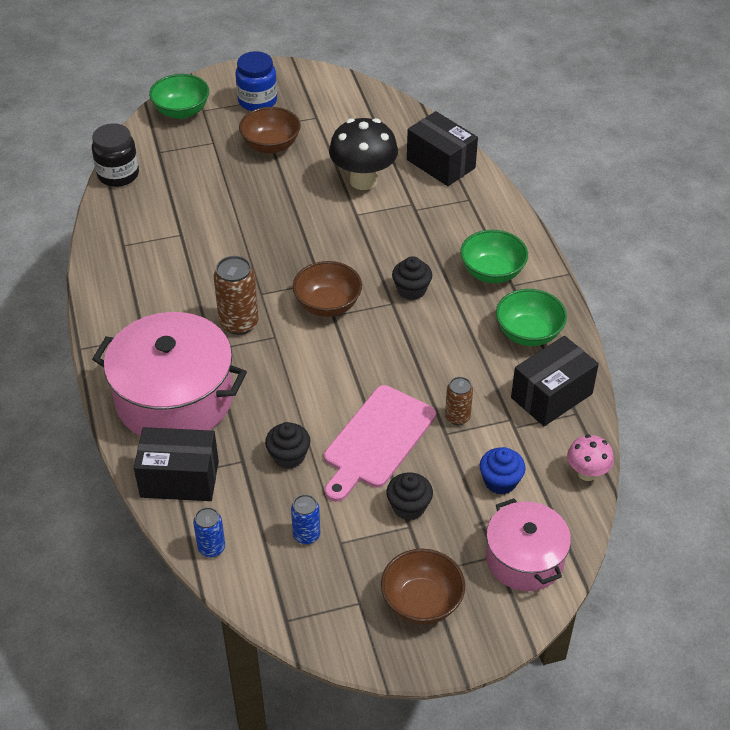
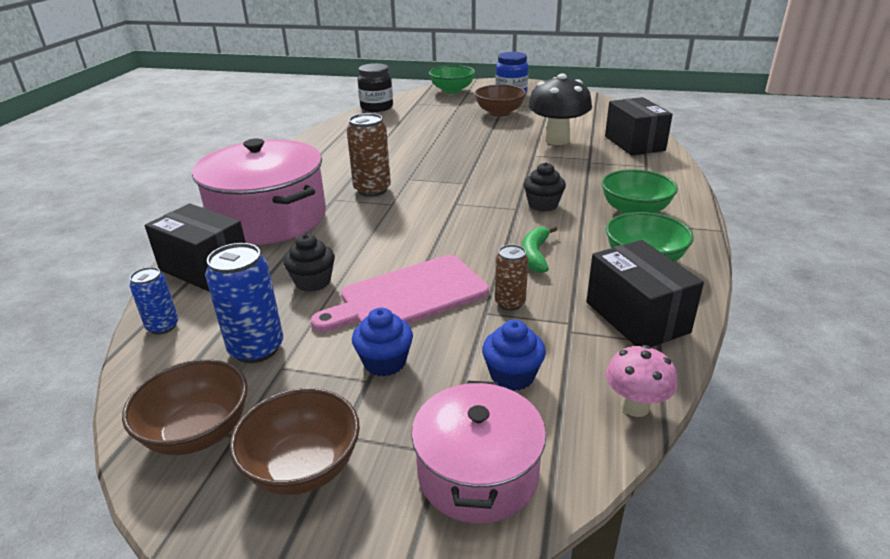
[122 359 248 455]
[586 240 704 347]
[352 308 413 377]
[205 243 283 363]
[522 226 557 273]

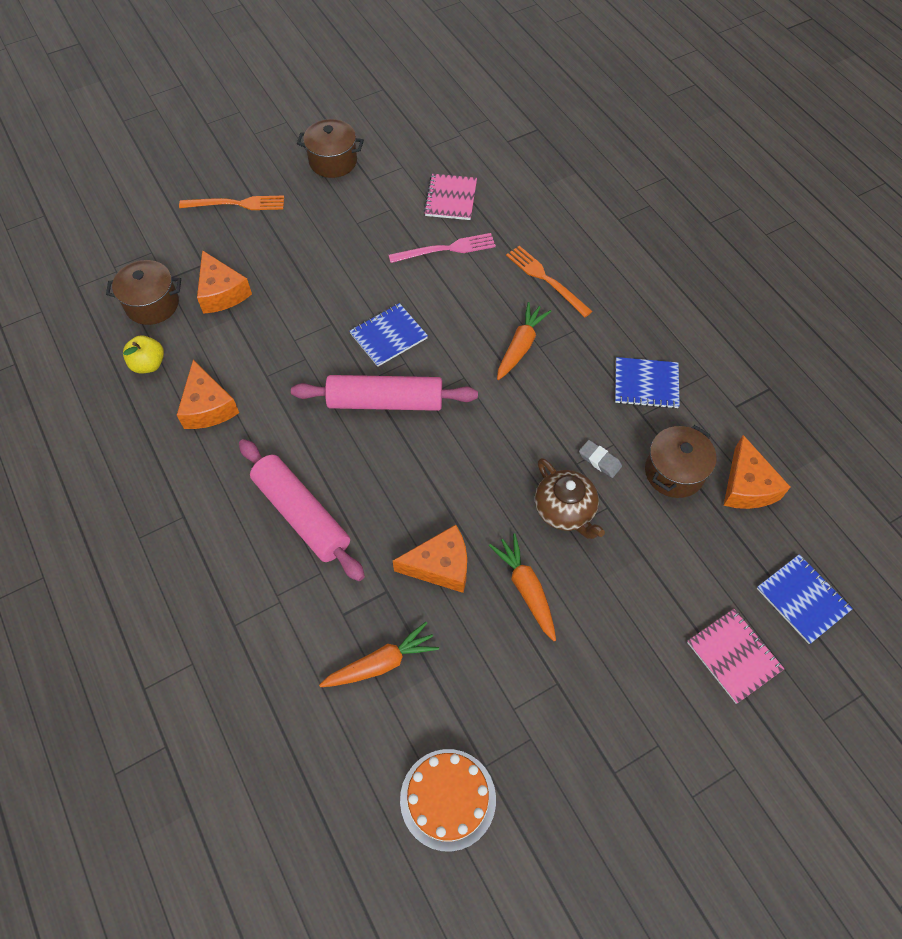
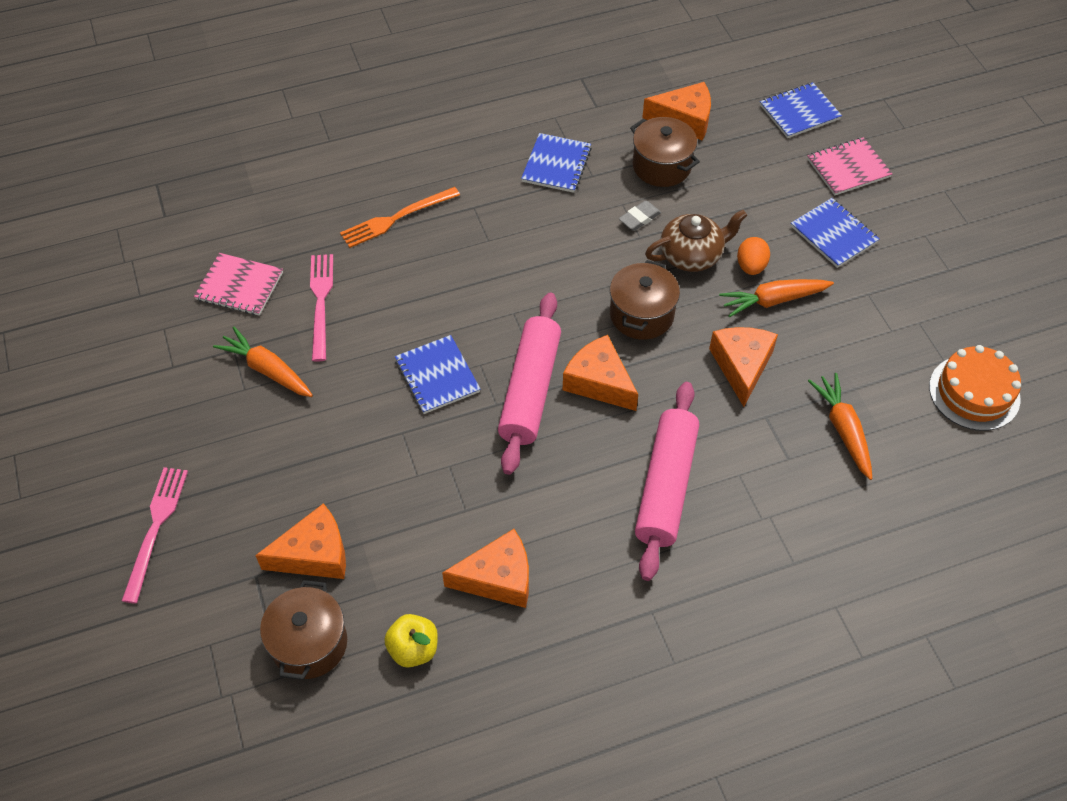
[610 260 680 340]
[122 467 188 604]
[213 327 313 397]
[635 382 699 581]
[791 198 879 268]
[737 237 770 275]
[563 335 638 411]

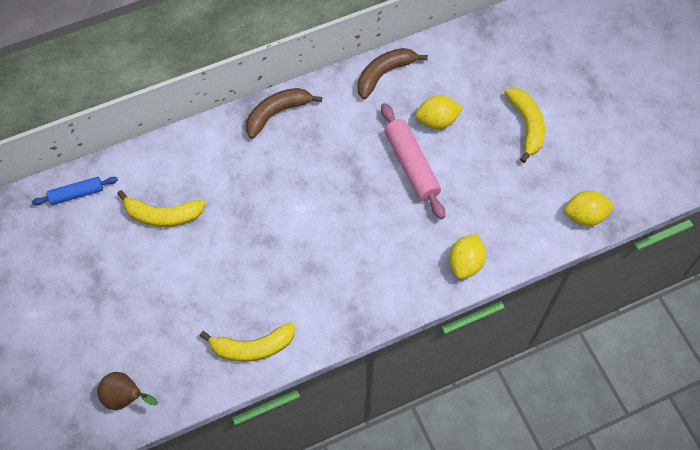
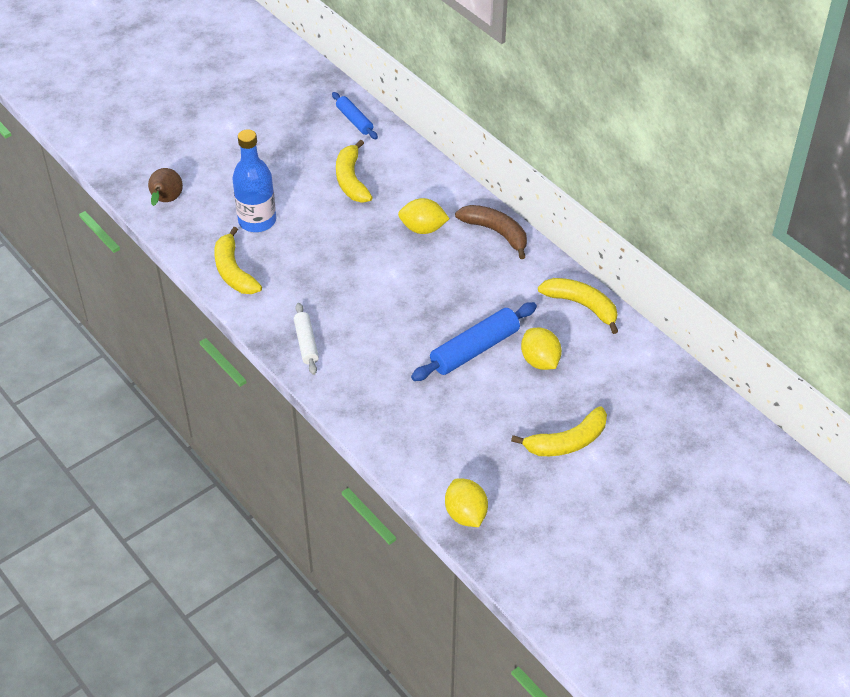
[538 278 618 334]
[411 302 537 381]
[398 198 450 234]
[232 129 276 232]
[294 303 319 375]

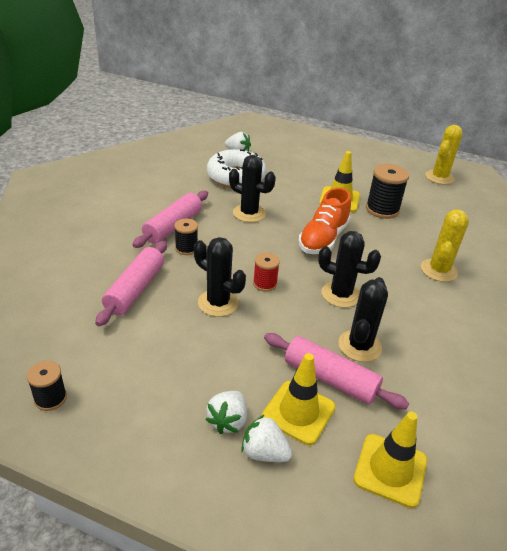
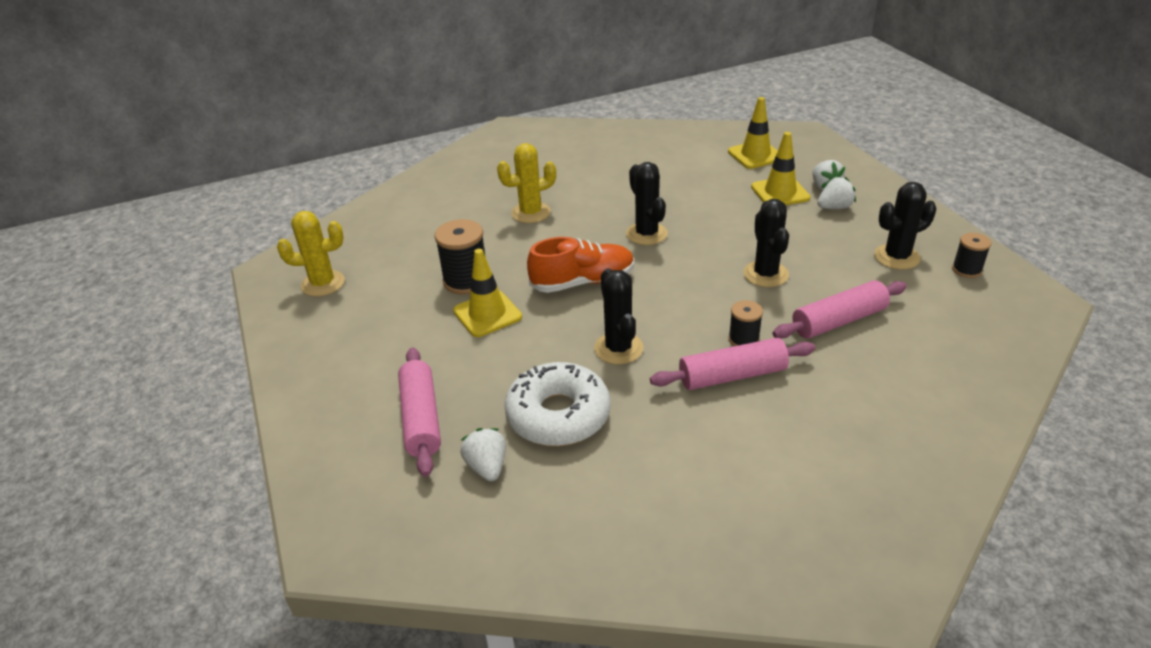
[253 252 280 292] (first image)
[874 182 936 270]
[398 348 441 477]

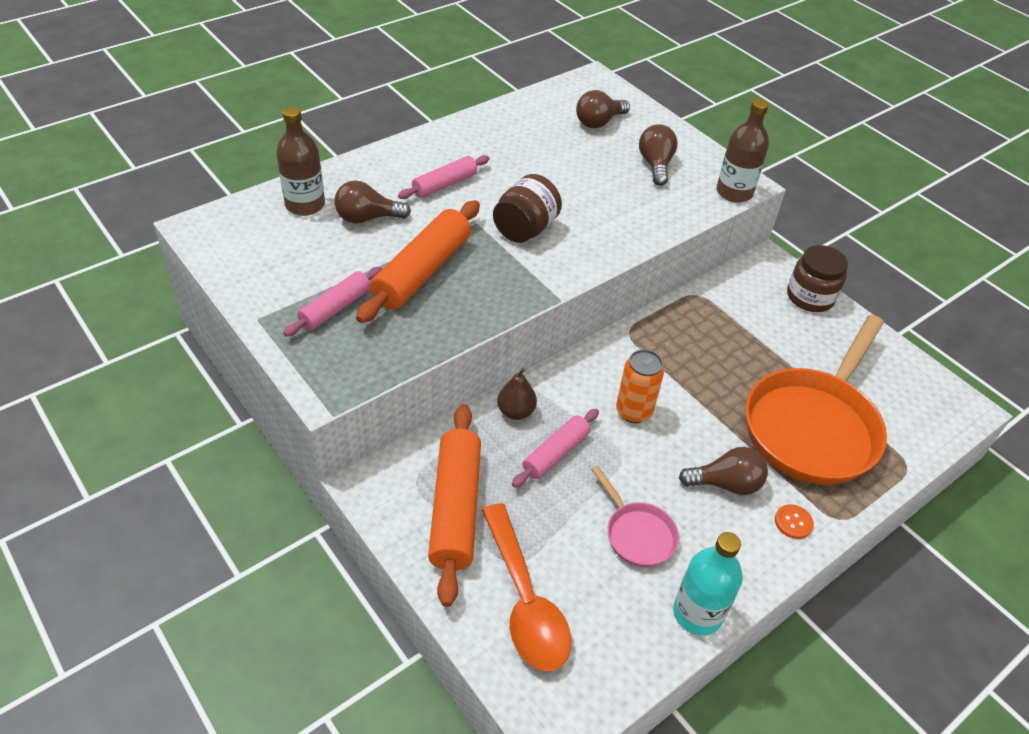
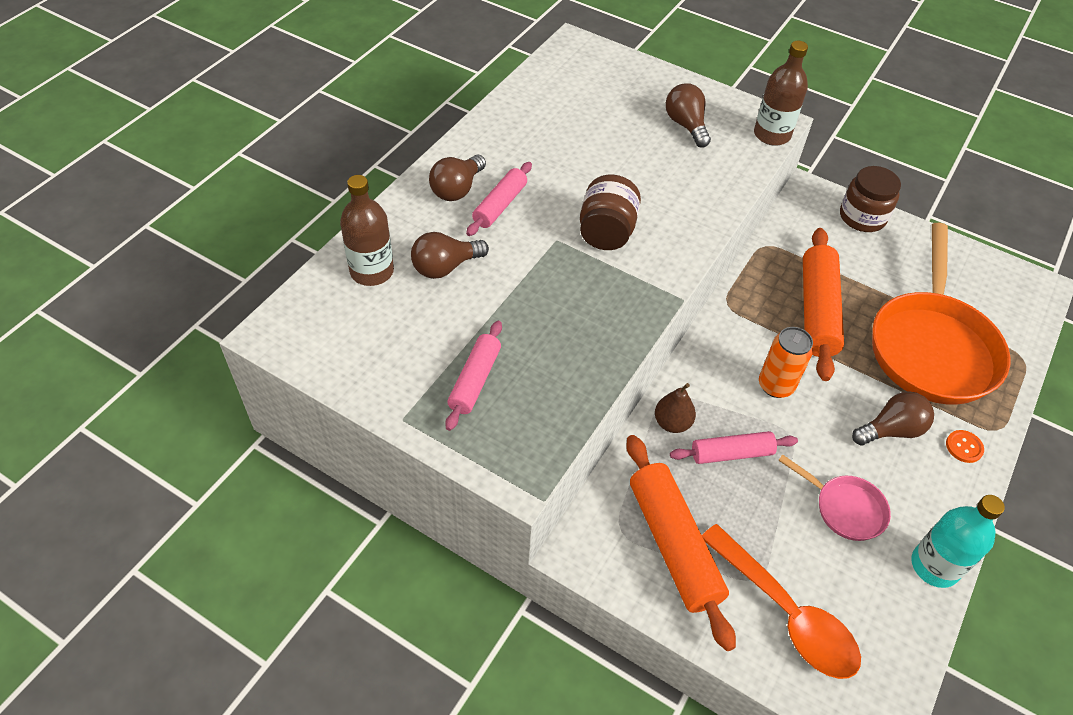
[429 155 486 201]
[803 228 844 381]
[670 431 798 464]

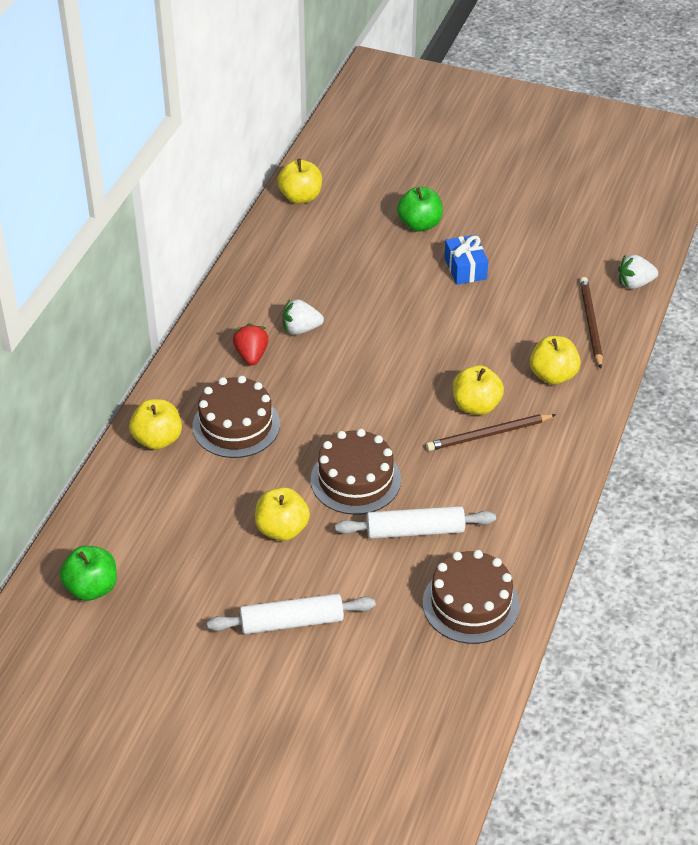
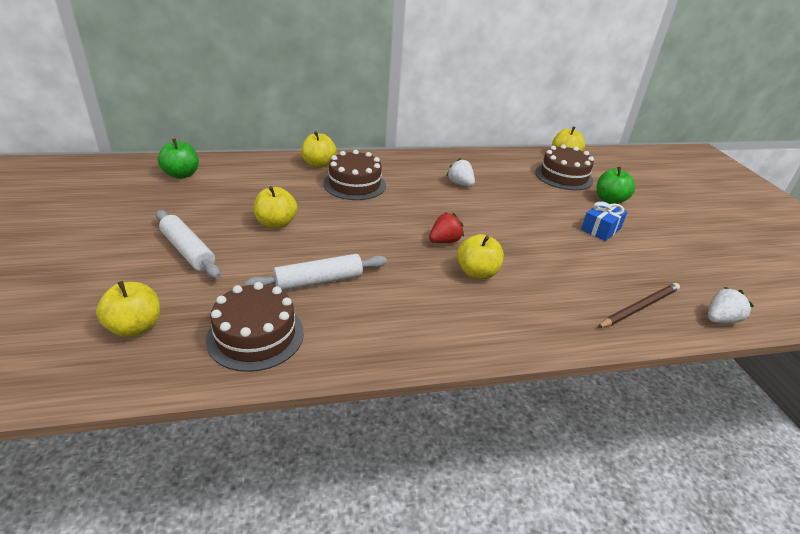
[708 287 754 323]
[429 213 464 243]
[96 281 160 337]
[426 414 556 451] (first image)
[535 145 594 190]
[244 254 387 291]

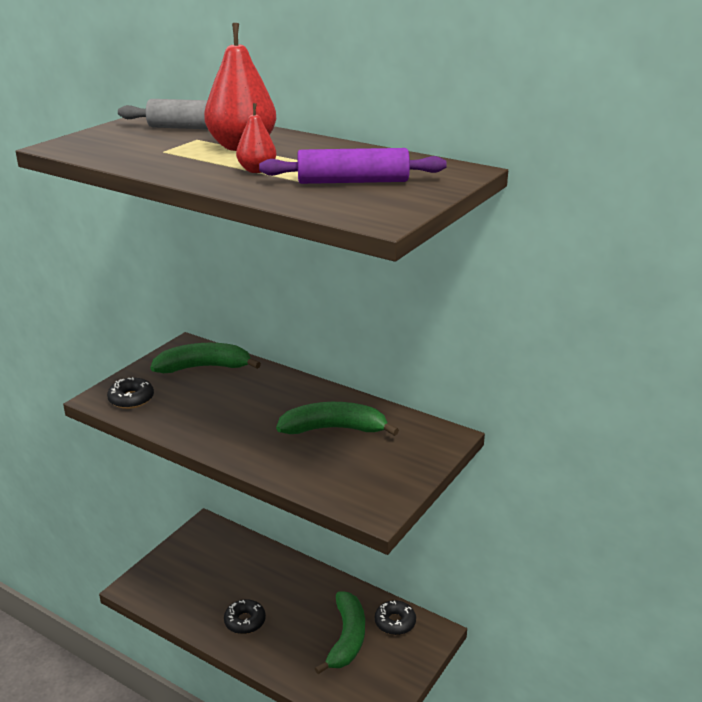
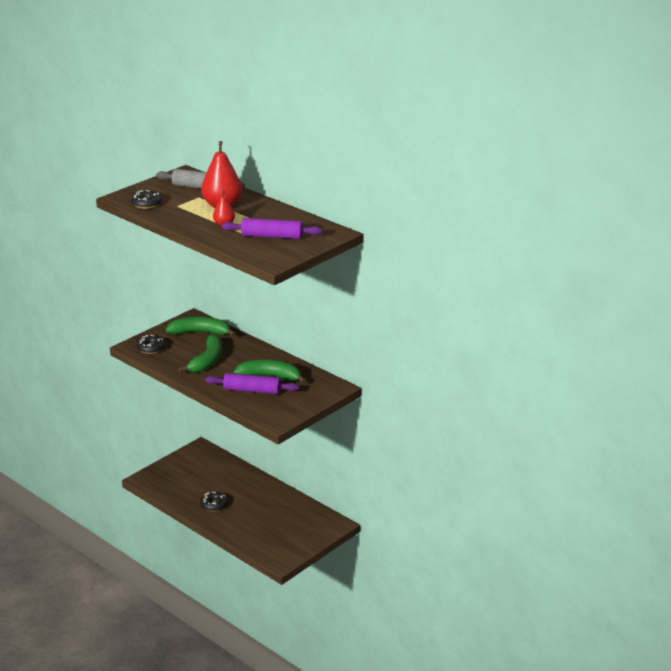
[178 334 222 372]
[131 190 162 209]
[205 373 299 394]

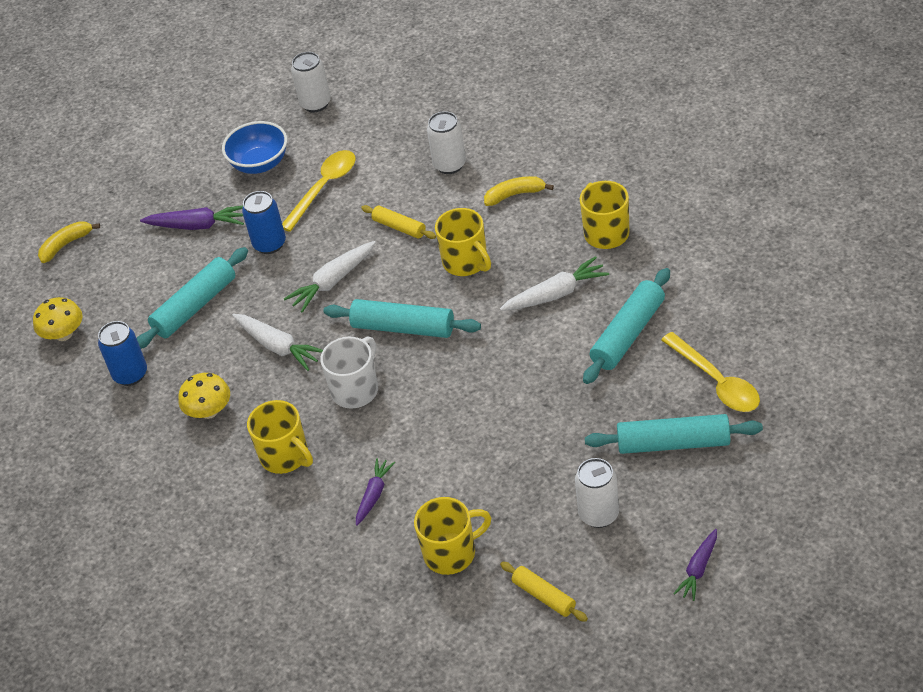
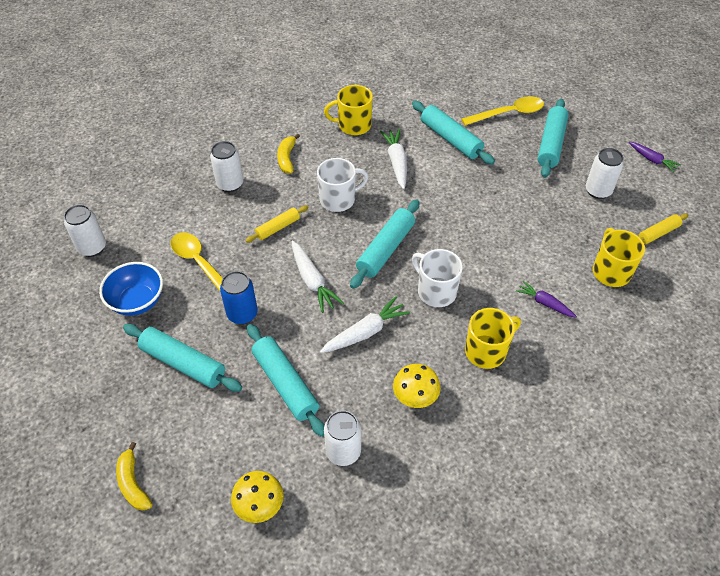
[123 324 242 392]
[317 158 368 212]
[324 410 361 466]

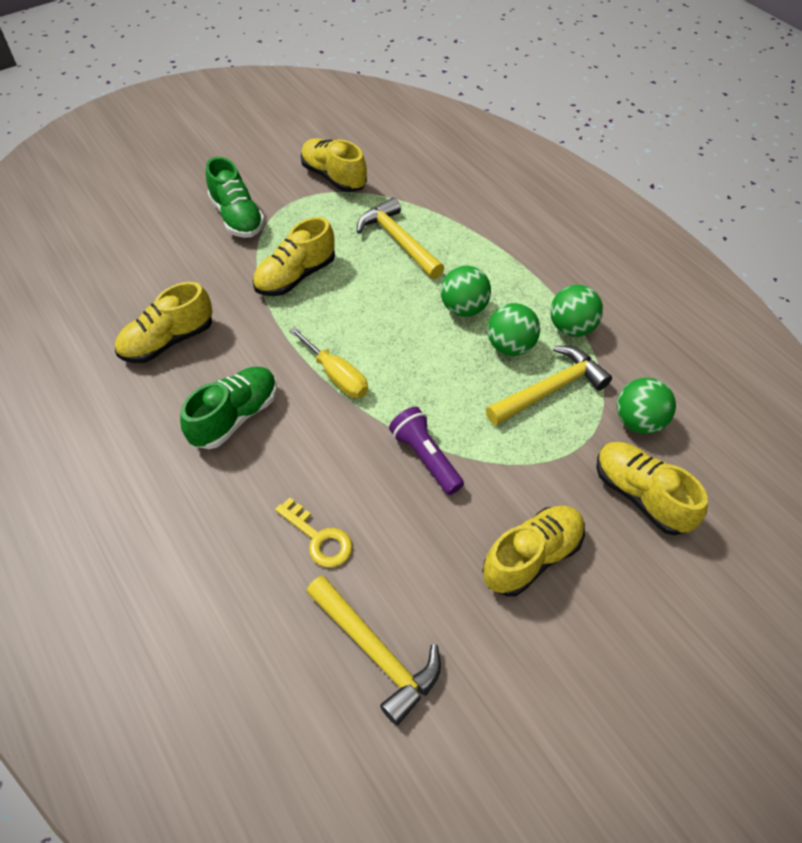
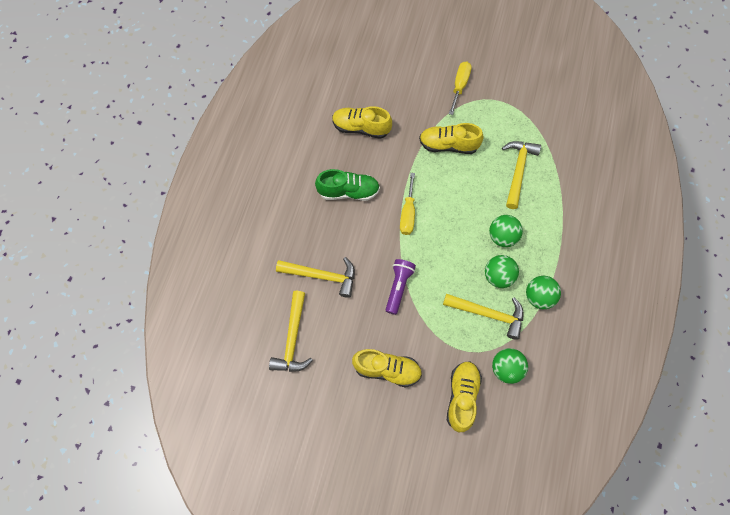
[301 138 367 192] (first image)
[449 61 472 115]
[276 257 355 298]

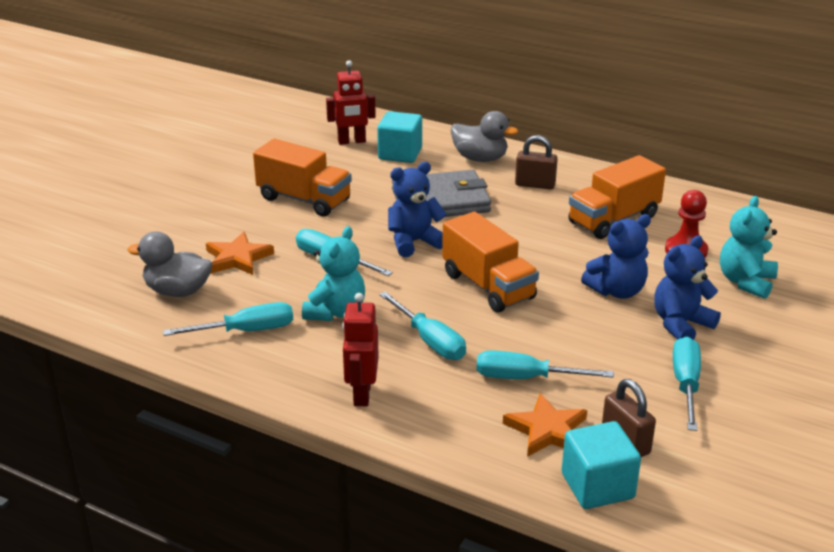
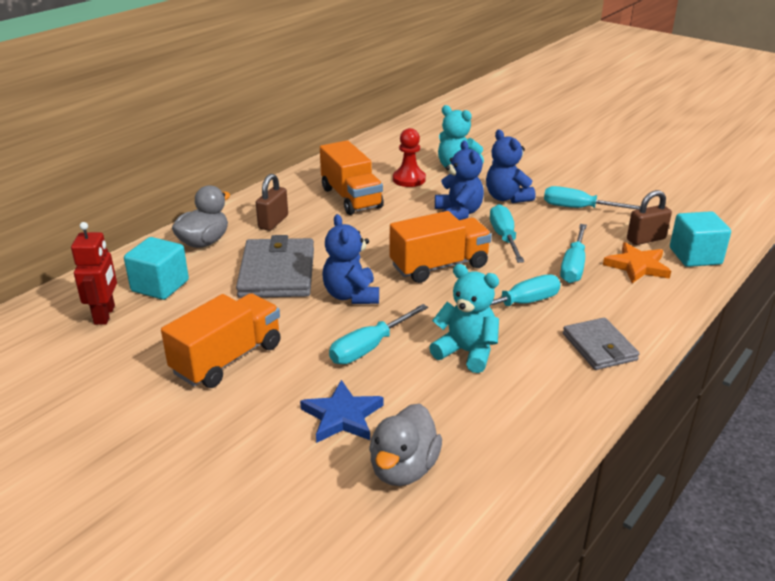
[300 380 384 443]
[563 318 640 370]
[490 204 524 263]

